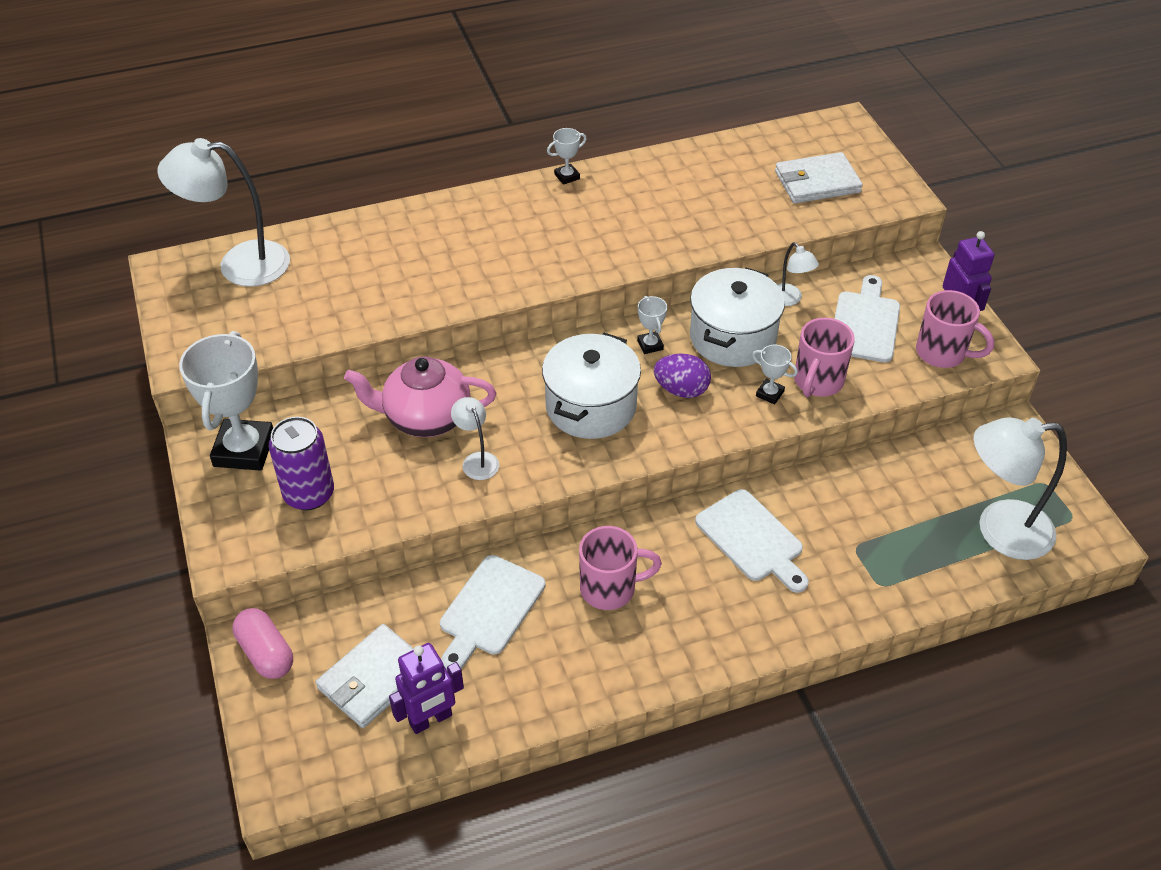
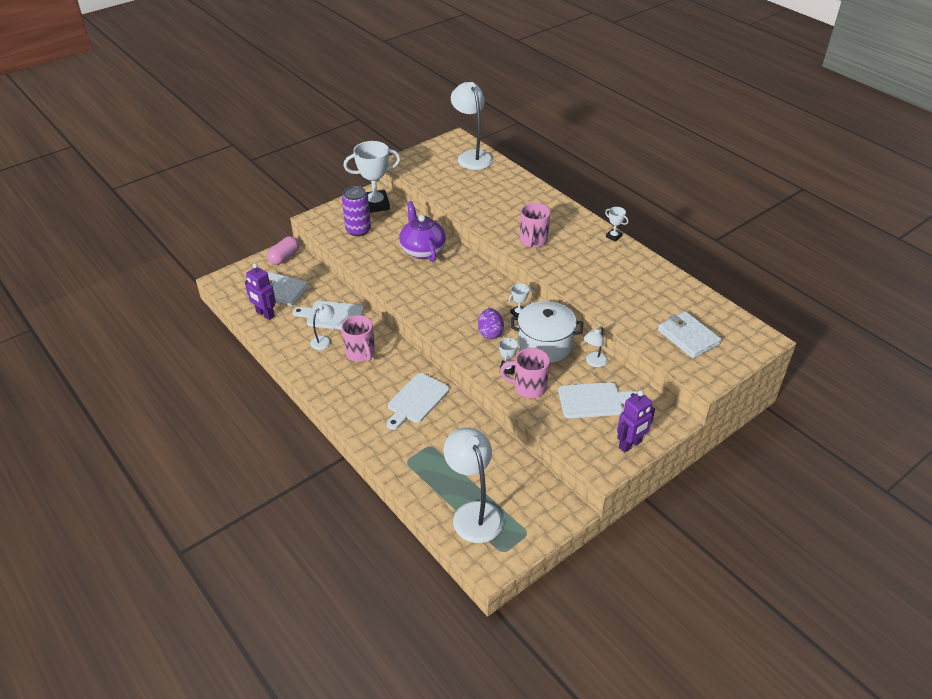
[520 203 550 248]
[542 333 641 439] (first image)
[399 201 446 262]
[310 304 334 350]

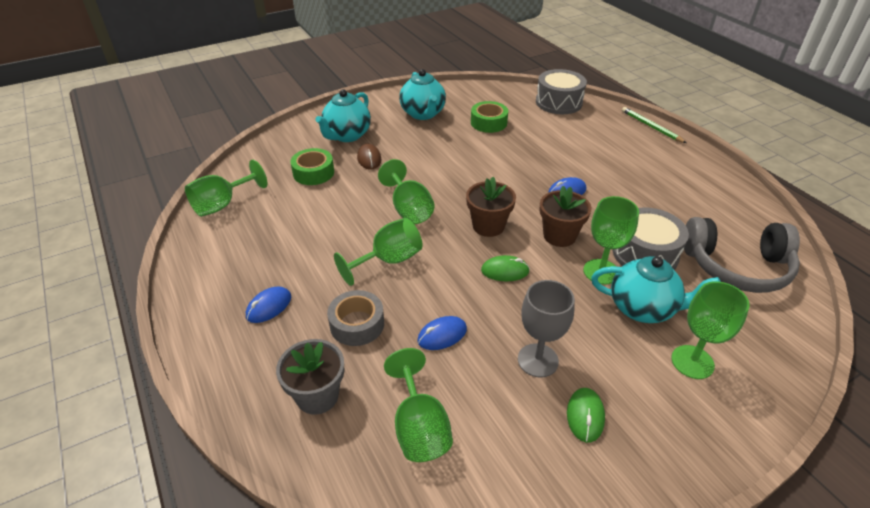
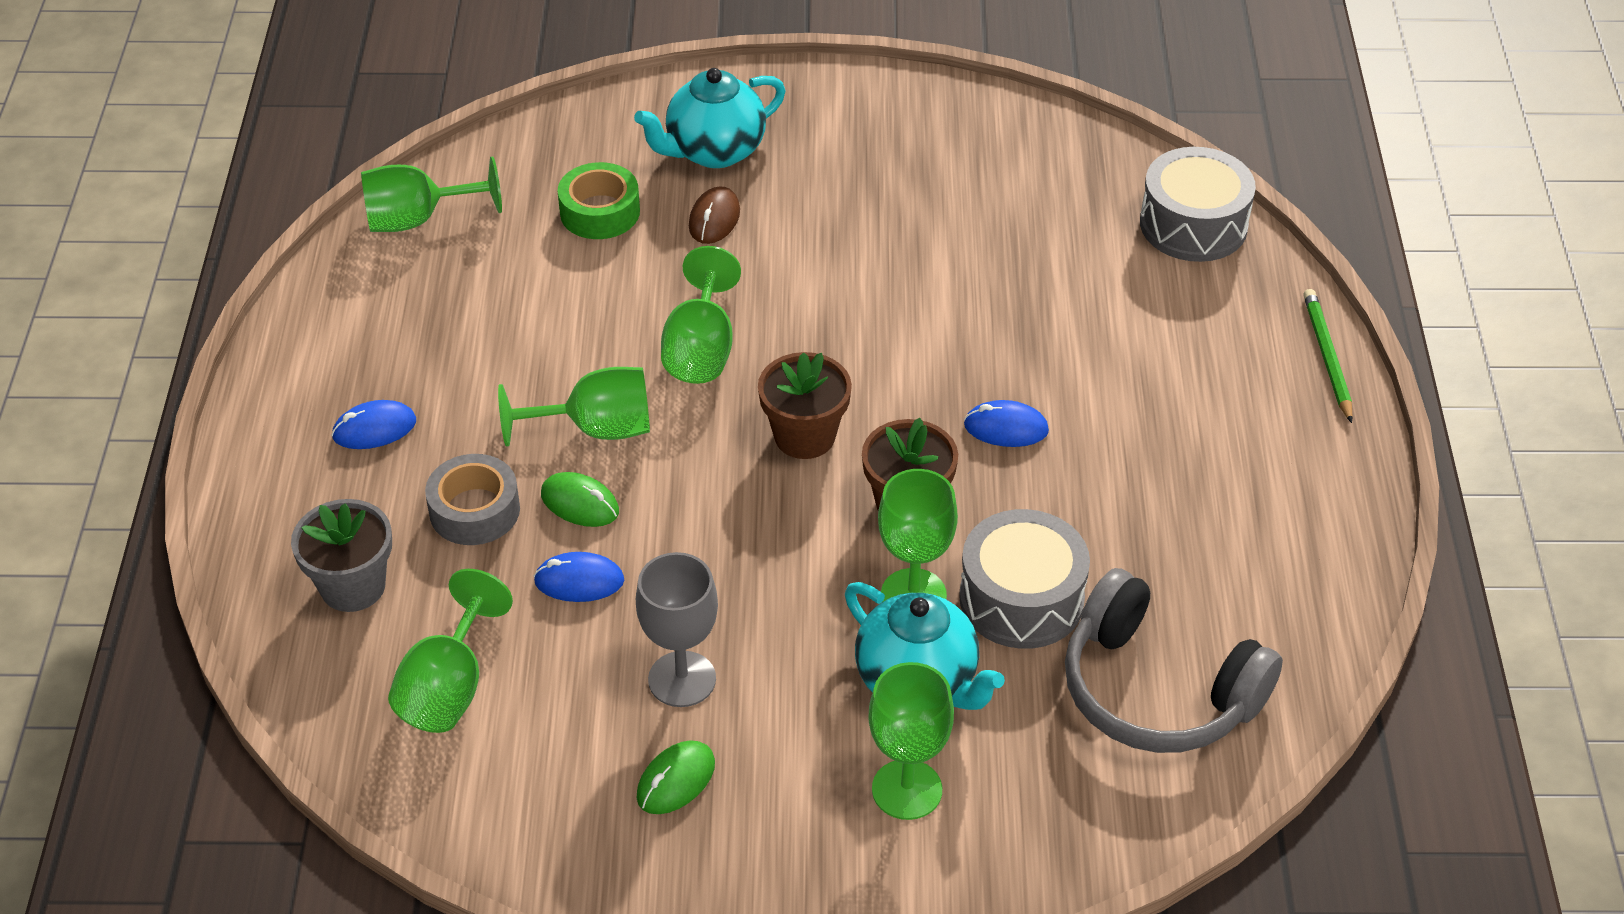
[399 69 446 120] (first image)
[471 101 508 133] (first image)
[541 472 619 527]

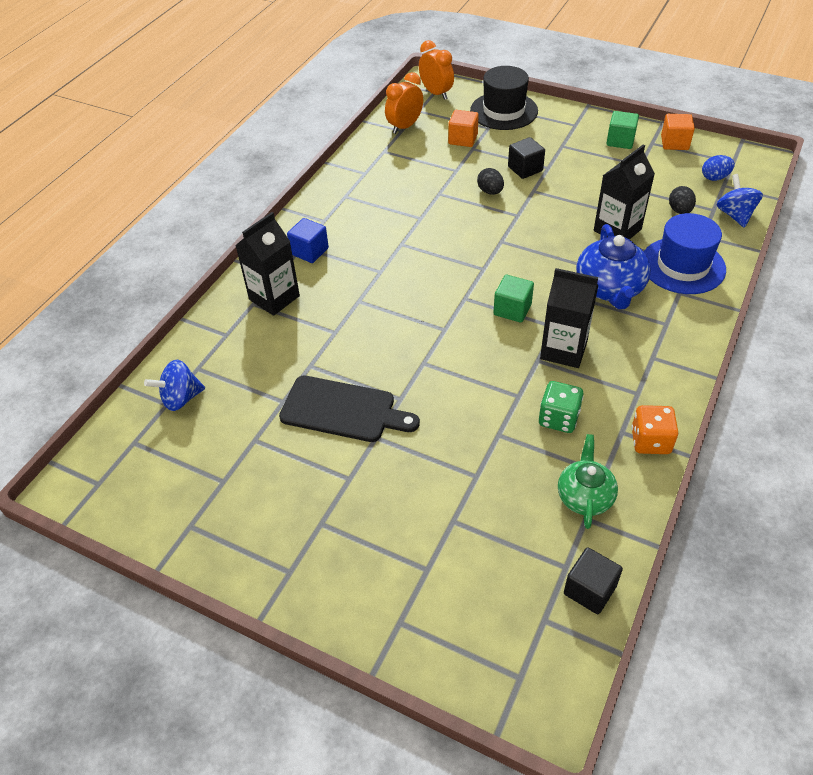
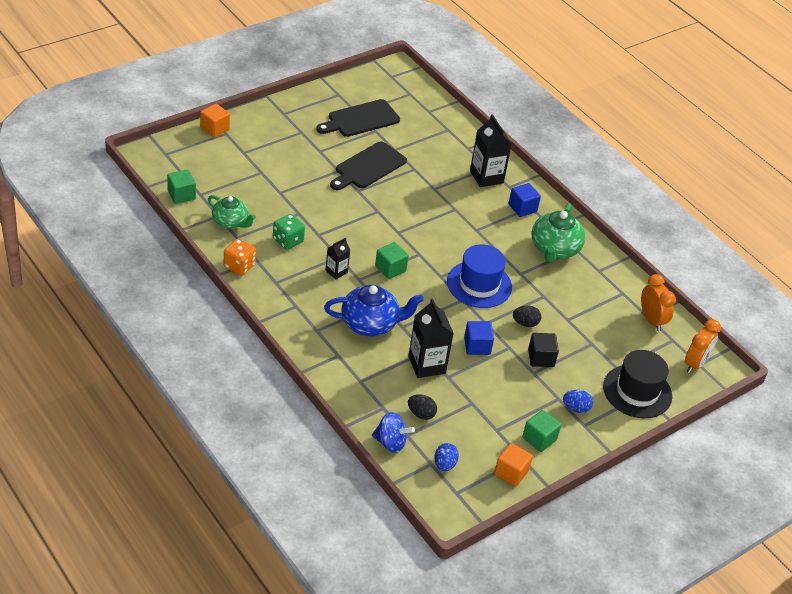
[685 319 721 373]
[200 104 230 137]
[447 244 512 308]
[324 285 424 337]
[326 238 350 279]
[144 360 205 411] (first image)
[167 170 196 204]
[316 99 400 137]
[532 203 586 263]
[464 321 494 355]
[563 390 593 413]

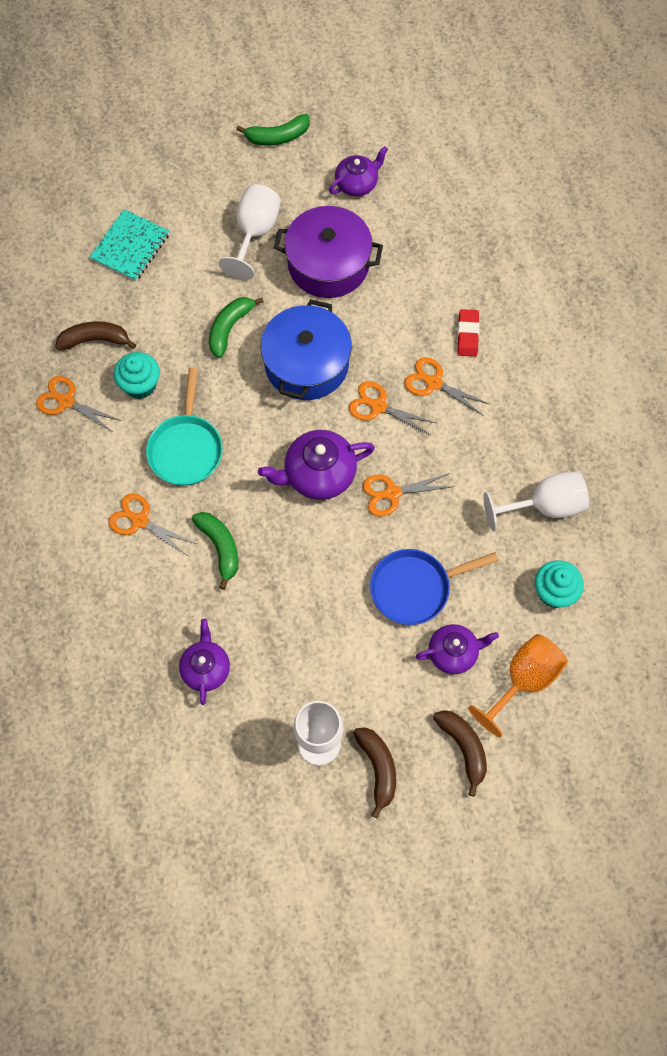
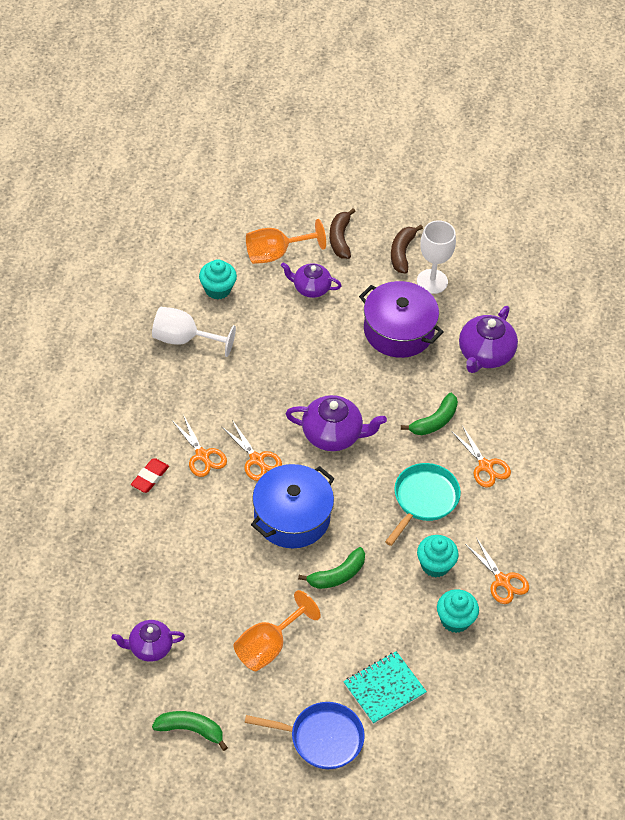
[233 590 321 671]
[359 281 444 358]
[437 589 479 633]
[363 473 454 517] (first image)
[401 393 458 435]
[244 702 365 769]
[459 306 518 373]

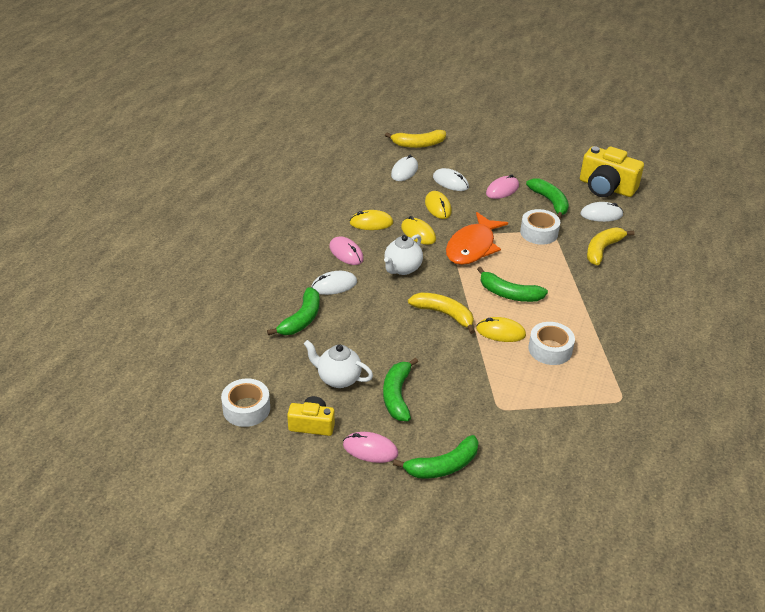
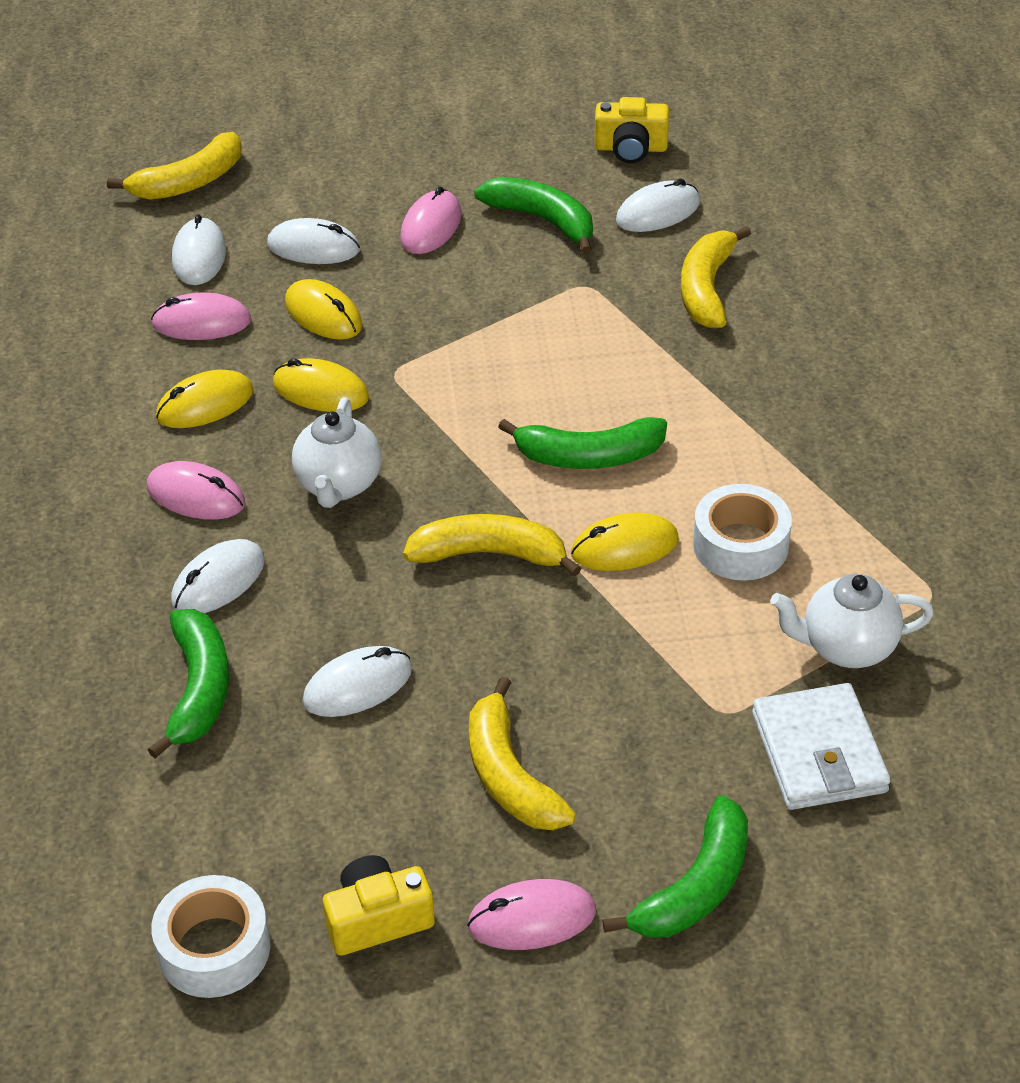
[595 97 669 163]
[520 209 560 245] (first image)
[446 212 508 265] (first image)
[770 574 934 668]
[469 677 576 830]
[151 293 251 340]
[302 646 412 717]
[752 683 891 810]

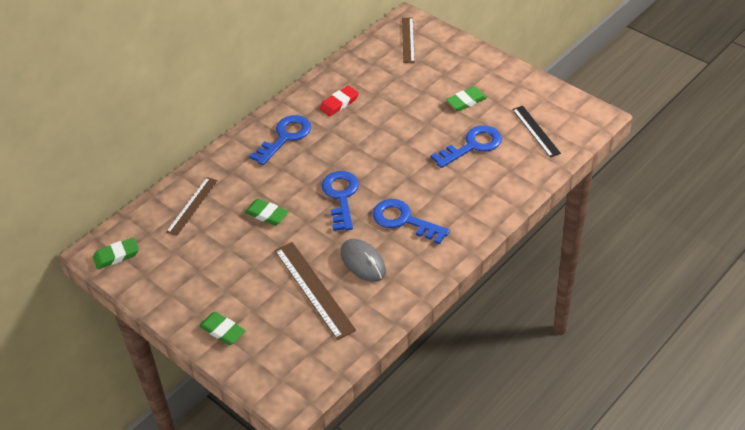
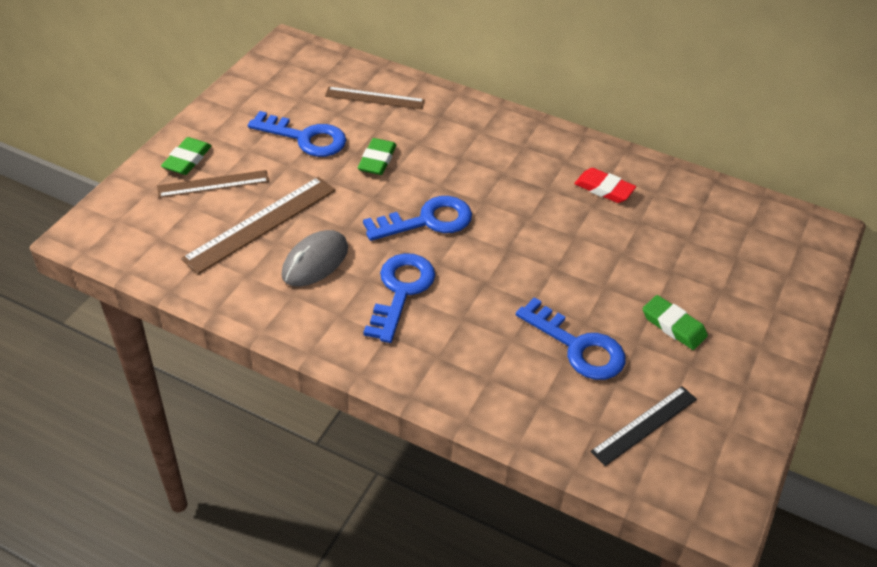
[157 170 269 198]
[248 111 346 157]
[93 238 139 269] (first image)

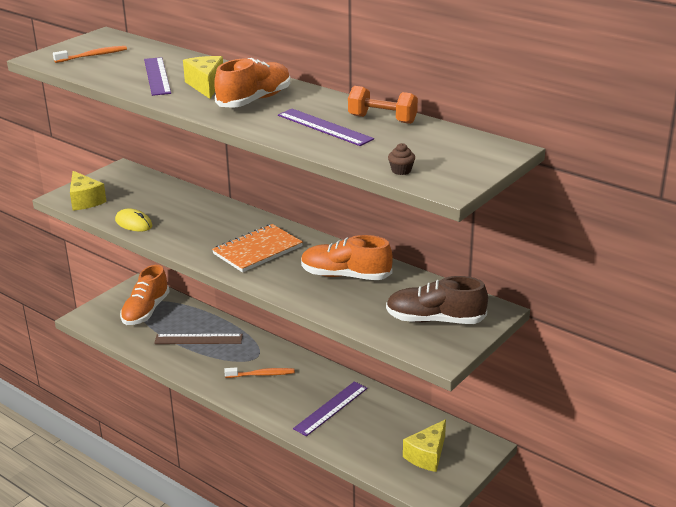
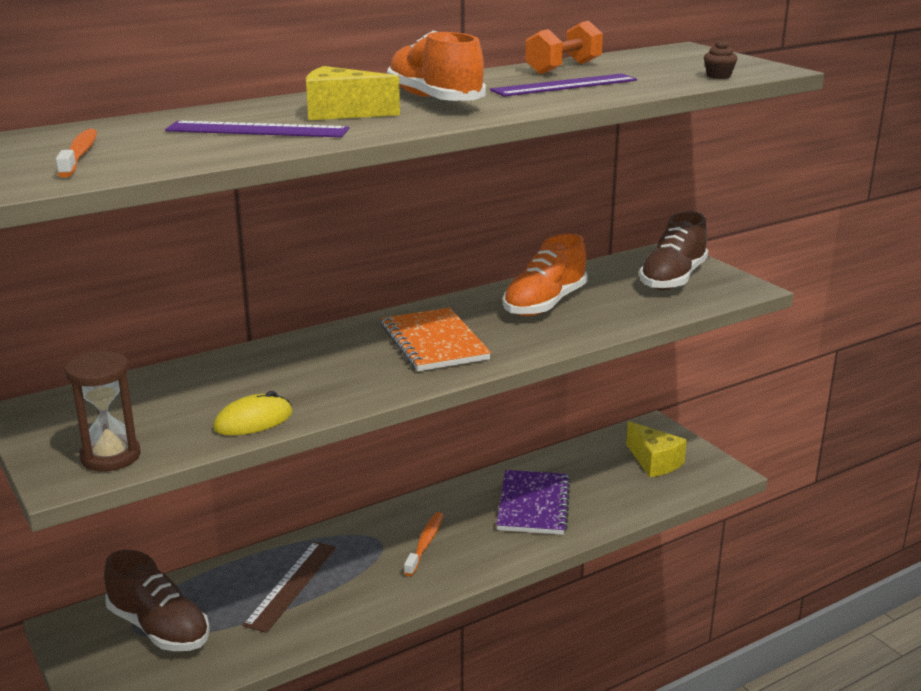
[65 351 141 471]
[104 550 210 651]
[496 470 571 535]

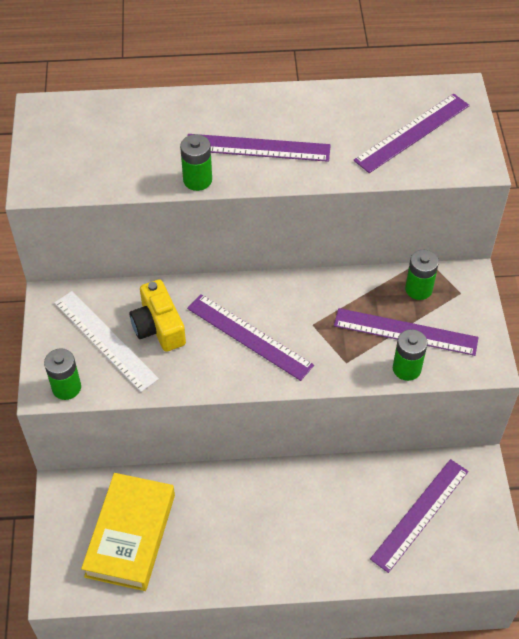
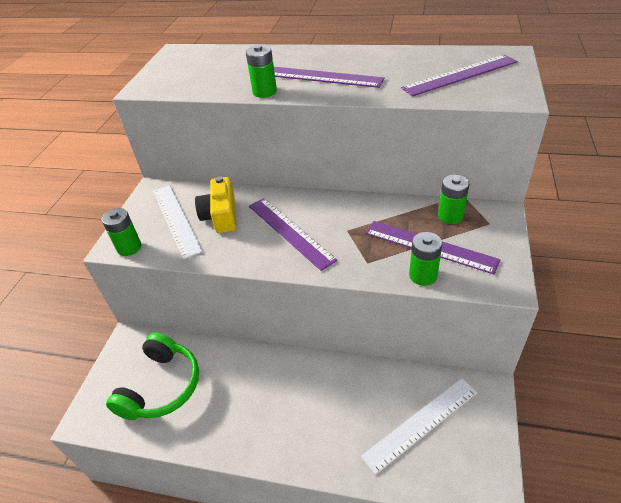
[361 378 477 475]
[106 332 199 420]

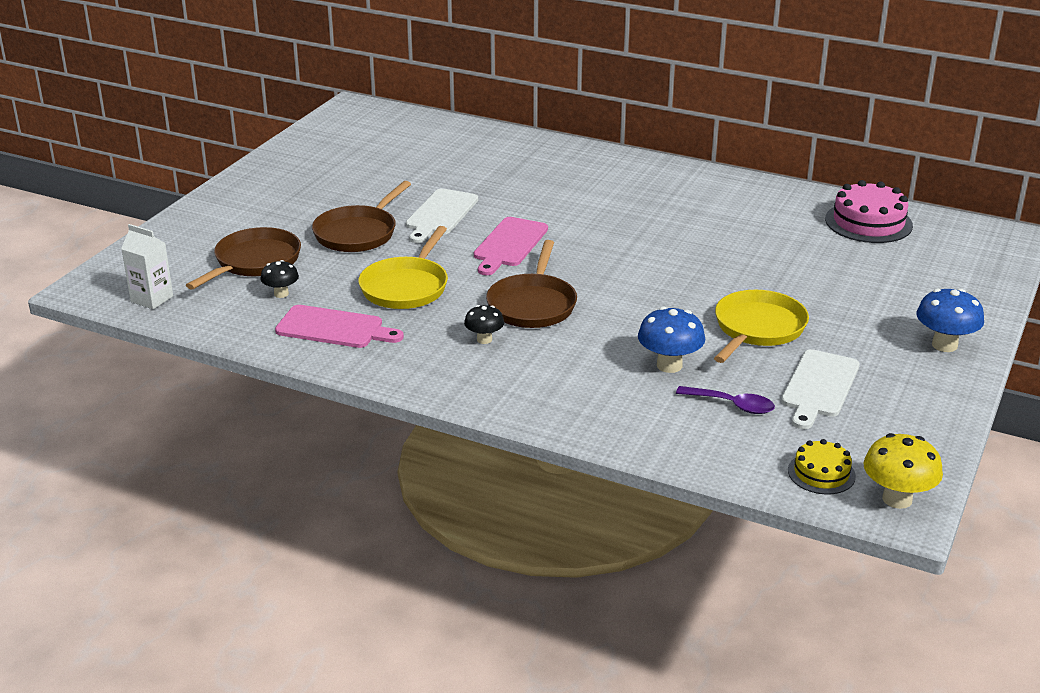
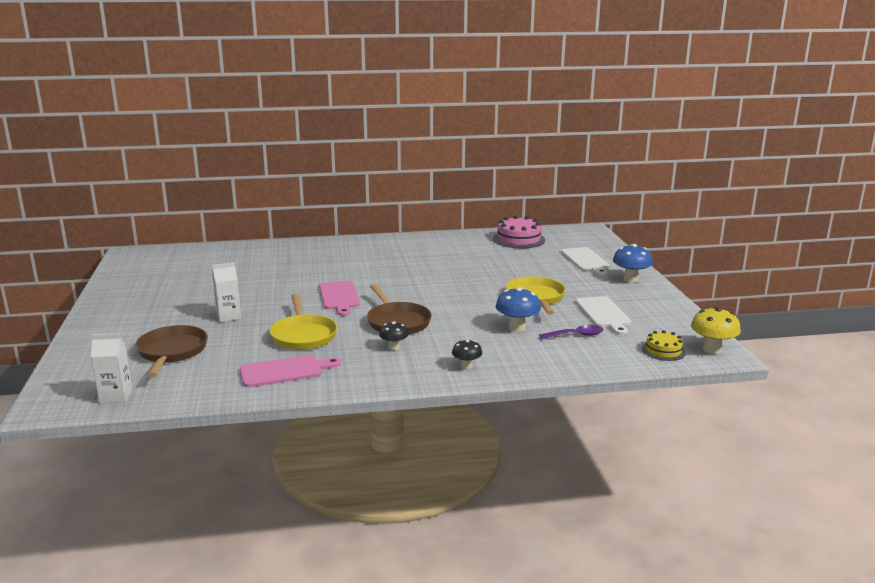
[212 262 241 322]
[561 247 610 276]
[452 339 482 369]

